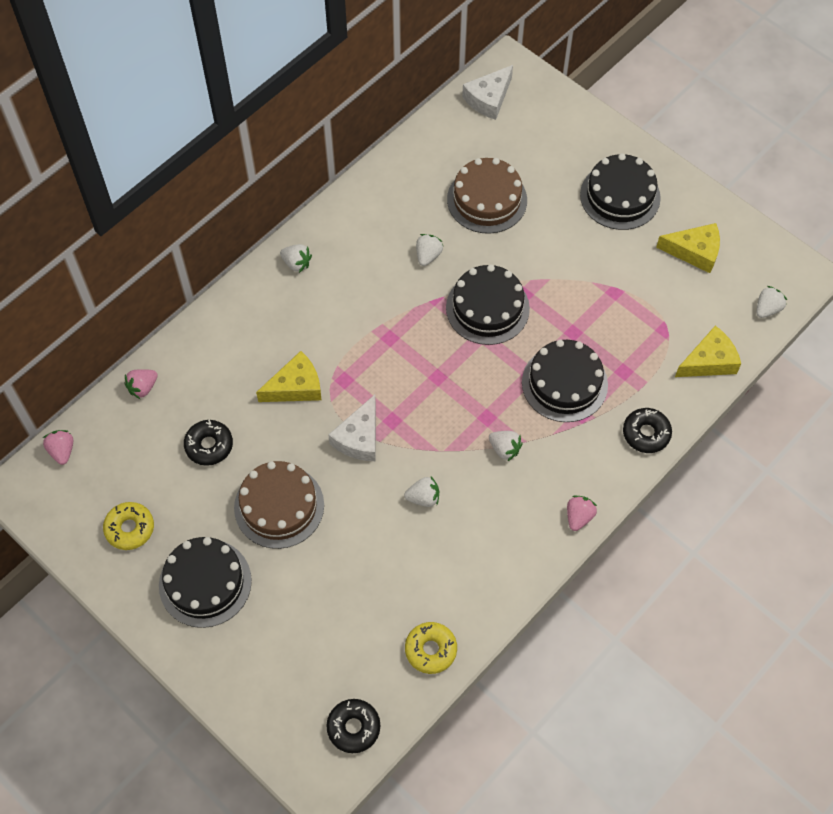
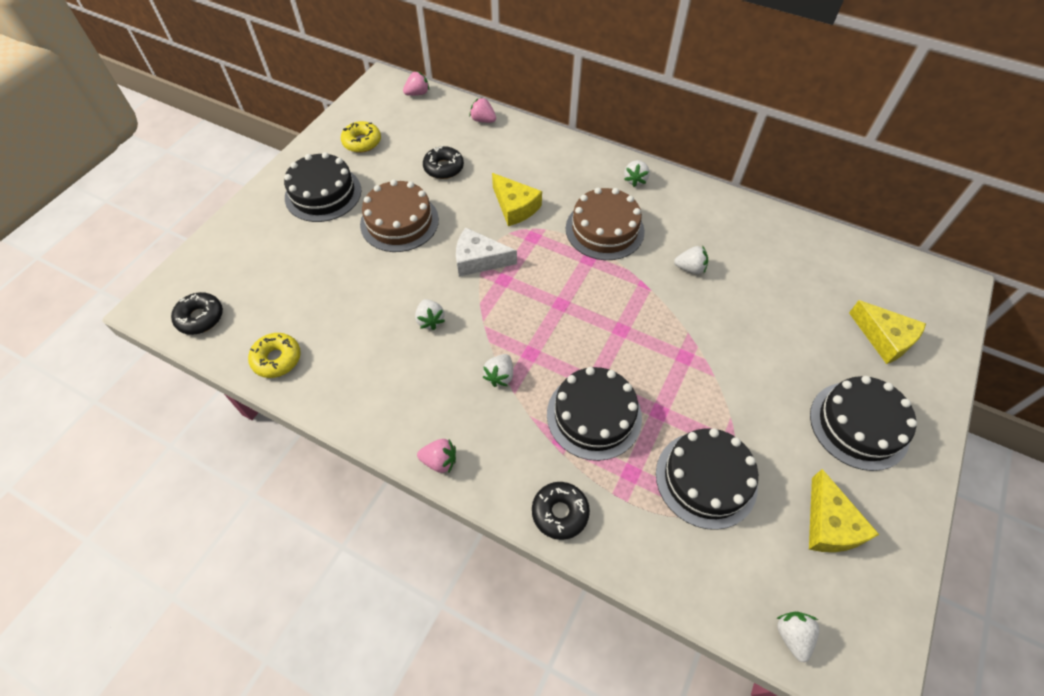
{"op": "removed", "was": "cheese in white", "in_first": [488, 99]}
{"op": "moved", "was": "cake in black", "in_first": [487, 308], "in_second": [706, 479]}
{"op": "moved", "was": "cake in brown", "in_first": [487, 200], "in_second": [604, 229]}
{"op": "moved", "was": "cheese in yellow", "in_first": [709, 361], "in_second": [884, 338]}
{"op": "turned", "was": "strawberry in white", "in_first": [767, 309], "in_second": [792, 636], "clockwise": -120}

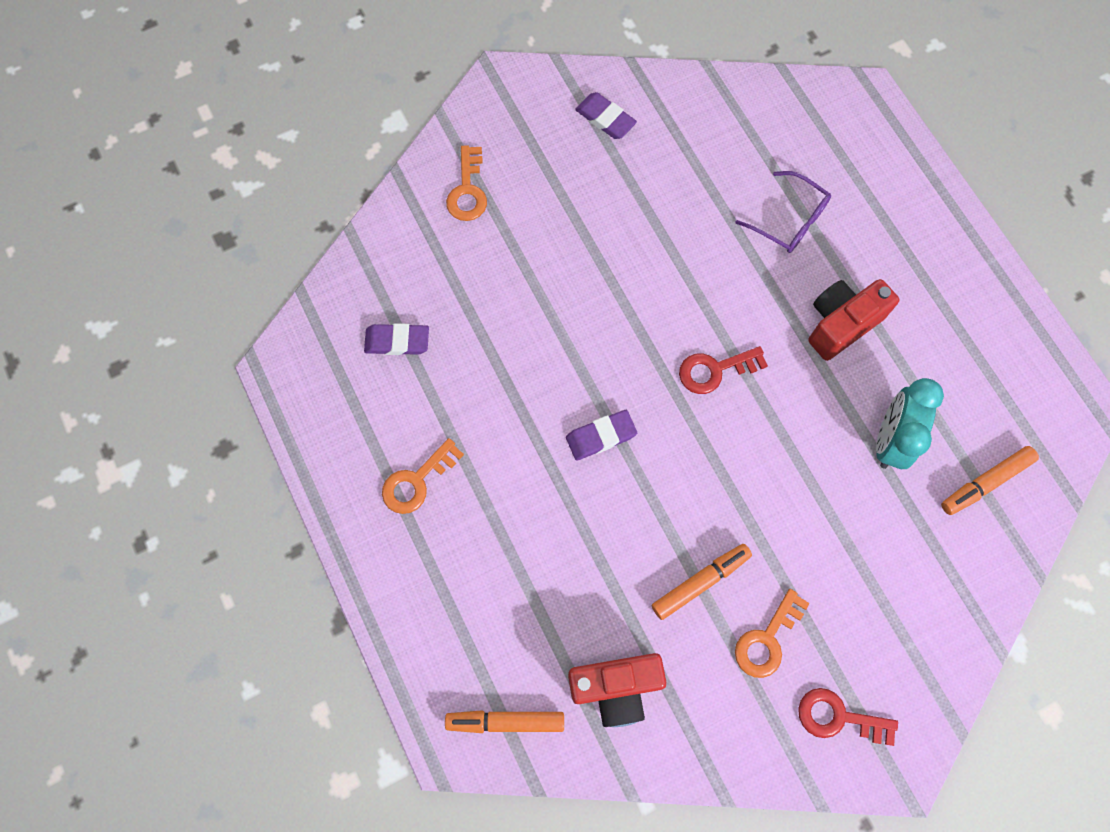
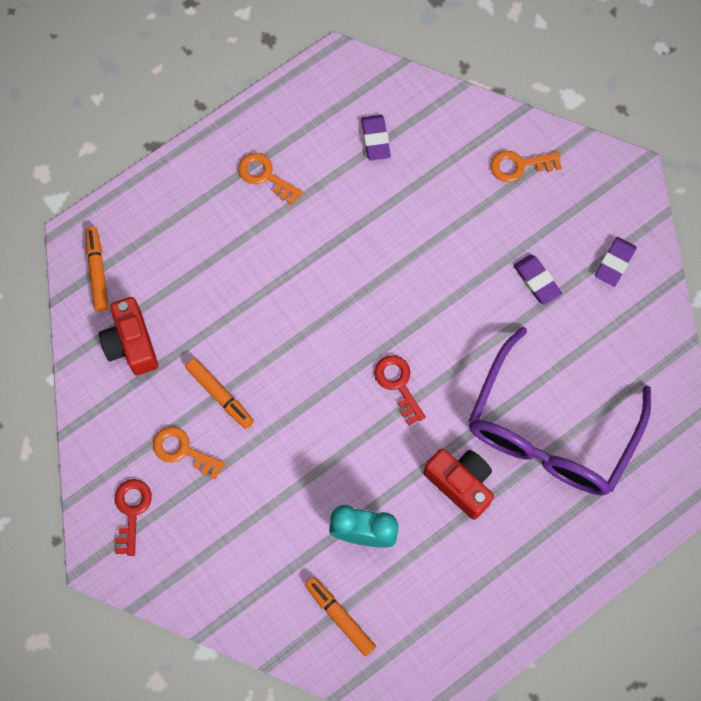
{"op": "moved", "was": "eraser in purple", "in_first": [601, 436], "in_second": [536, 281]}
{"op": "resized", "was": "glasses in purple", "in_first": [789, 220], "in_second": [551, 429], "ratio": 2.26}

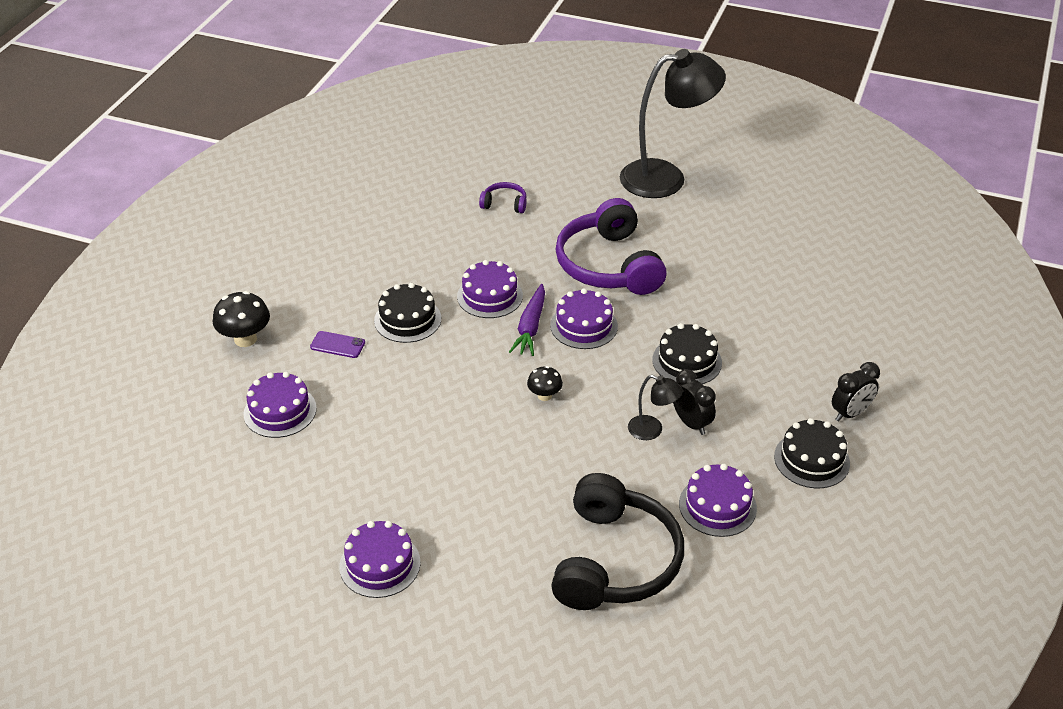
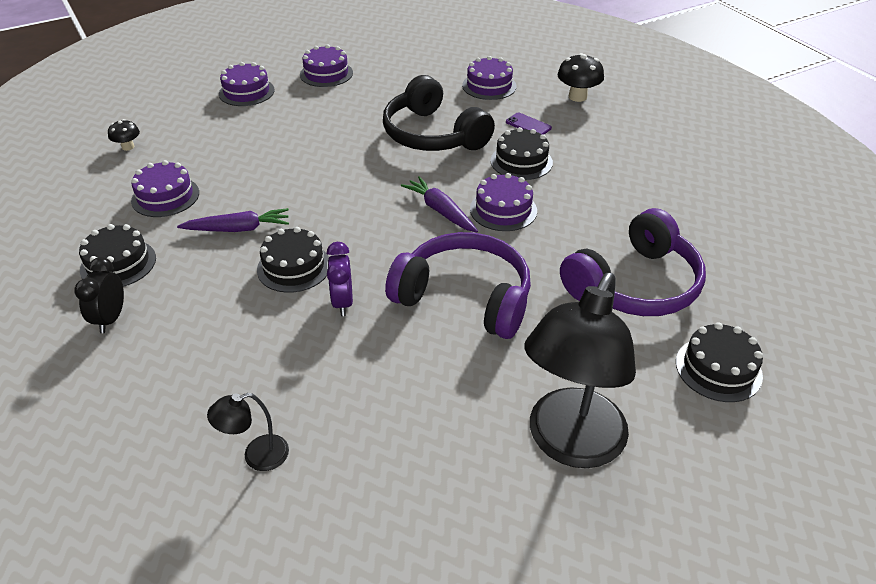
{"op": "added", "now": "clock in purple", "in_second": [342, 302]}
{"op": "added", "now": "cake in black", "in_second": [718, 369]}
{"op": "moved", "was": "mushroom in black", "in_first": [544, 396], "in_second": [128, 147]}
{"op": "moved", "was": "cake in purple", "in_first": [584, 326], "in_second": [246, 92]}
{"op": "moved", "was": "headphones in black", "in_first": [614, 560], "in_second": [433, 135]}
{"op": "moved", "was": "lamp in black", "in_first": [652, 430], "in_second": [257, 456]}
{"op": "replaced", "was": "clock in black", "now": "carrot in purple", "in_first": [691, 423], "in_second": [238, 229]}
{"op": "turned", "was": "phone in purple", "in_first": [337, 345], "in_second": [528, 125], "clockwise": 75}
{"op": "resized", "was": "headphones in purple", "in_first": [504, 204], "in_second": [634, 284], "ratio": 2.31}

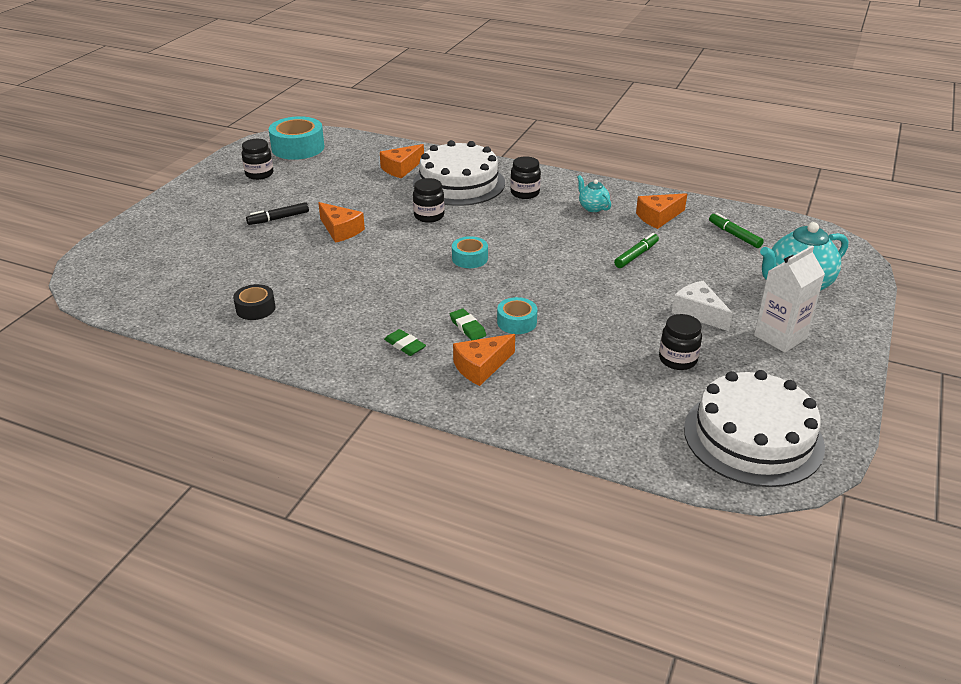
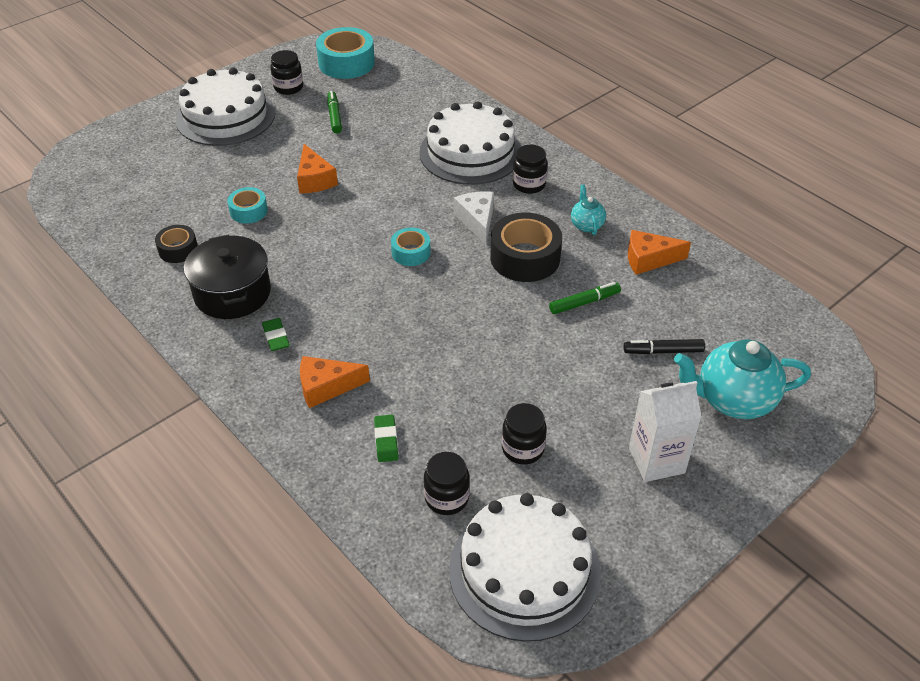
{"op": "removed", "was": "cheese in orange", "in_first": [401, 168]}
{"op": "added", "now": "cake in white", "in_second": [225, 116]}
{"op": "added", "now": "pot in black", "in_second": [232, 293]}
{"op": "added", "now": "tape in black", "in_second": [525, 258]}
{"op": "moved", "was": "marker in black", "in_first": [279, 218], "in_second": [663, 351]}
{"op": "moved", "was": "jar in black", "in_first": [429, 216], "in_second": [446, 498]}
{"op": "moved", "was": "eraser in green", "in_first": [467, 327], "in_second": [386, 440]}
{"op": "moved", "was": "tape in turquoise", "in_first": [517, 322], "in_second": [248, 211]}
{"op": "moved", "was": "cheese in white", "in_first": [698, 313], "in_second": [477, 221]}
{"op": "moved", "was": "marker in green", "in_first": [734, 235], "in_second": [334, 116]}

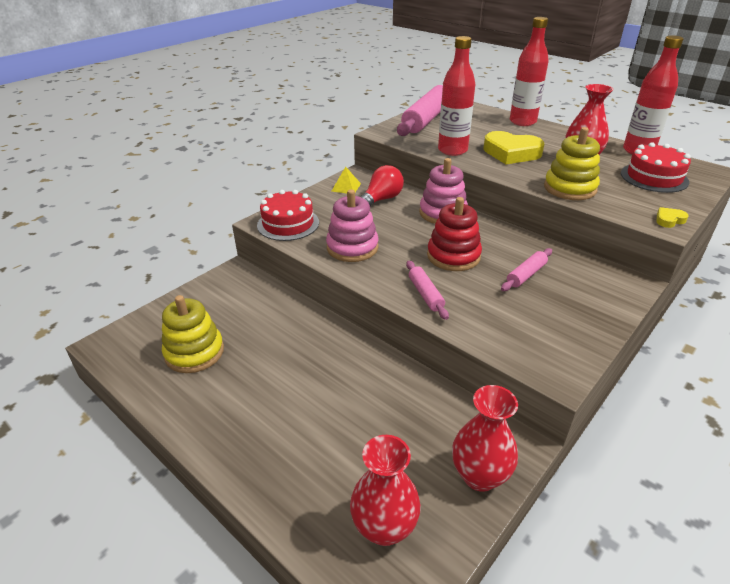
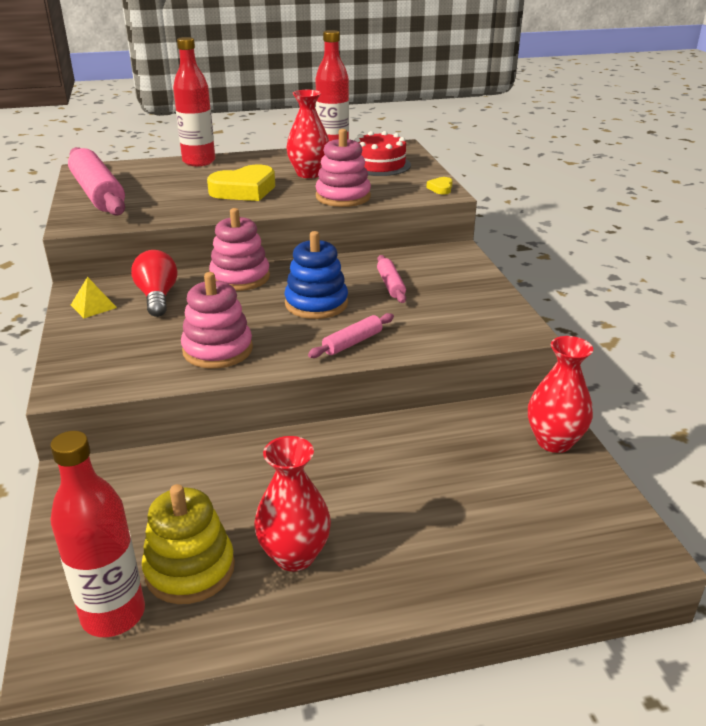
{"op": "removed", "was": "cake in red", "in_first": [288, 224]}
{"op": "moved", "was": "vase in red", "in_first": [384, 527], "in_second": [294, 555]}
{"op": "moved", "was": "bottle in red", "in_first": [452, 150], "in_second": [113, 614]}
{"op": "recoloured", "was": "stacking toy in red", "now": "stacking toy in blue", "in_first": [453, 256], "in_second": [316, 304]}
{"op": "recoloured", "was": "stacking toy in yellow", "now": "stacking toy in pink", "in_first": [570, 188], "in_second": [343, 197]}
{"op": "turned", "was": "rolling pin in pink", "in_first": [425, 294], "in_second": [352, 343], "clockwise": -60}

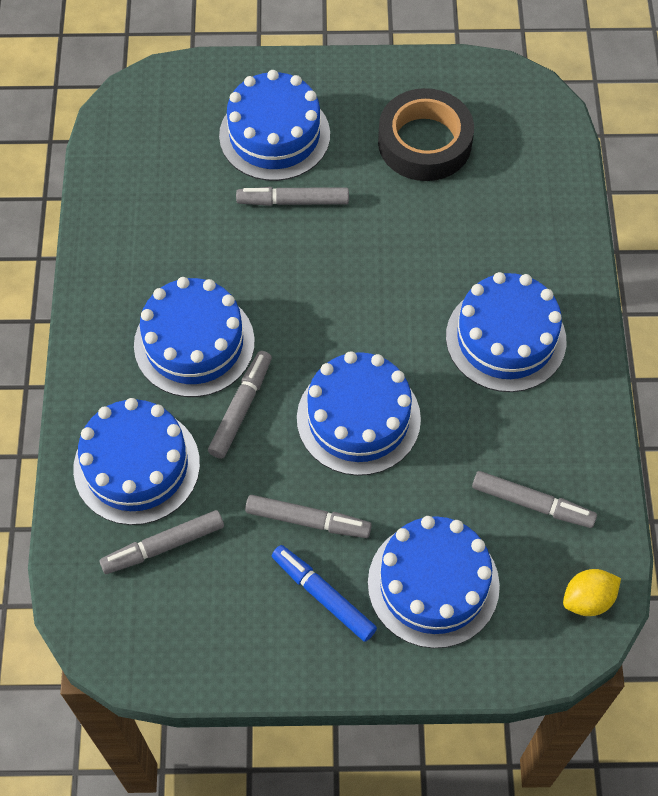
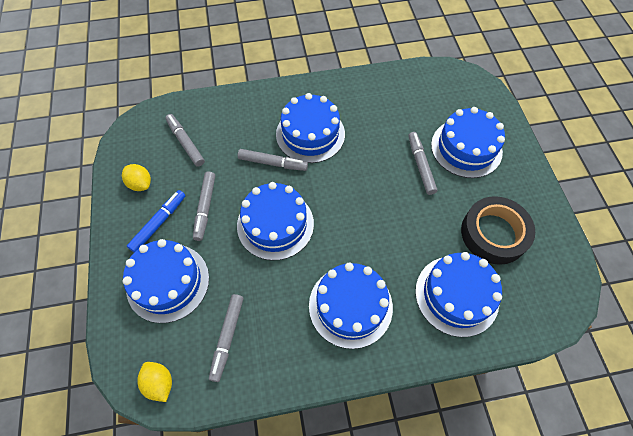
{"op": "added", "now": "lemon in yellow", "in_second": [140, 184]}
{"op": "moved", "was": "cake in blue", "in_first": [136, 466], "in_second": [456, 295]}

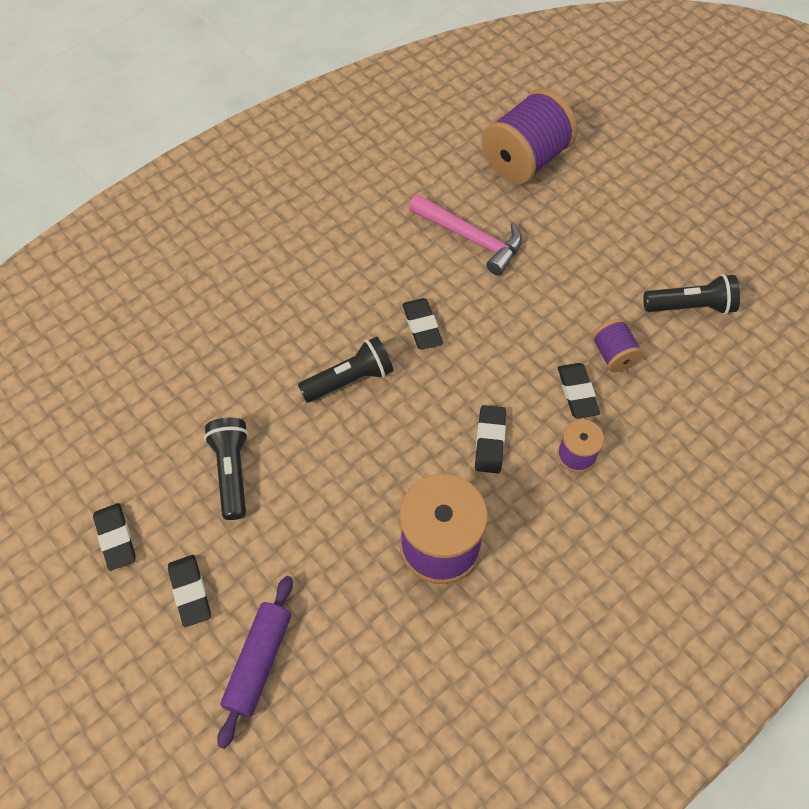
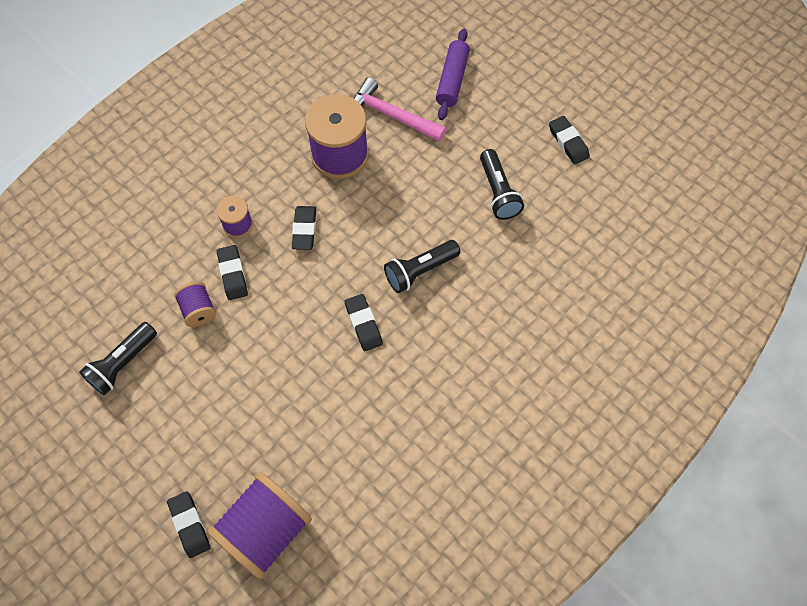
{"op": "moved", "was": "eraser in black", "in_first": [190, 592], "in_second": [190, 525]}
{"op": "moved", "was": "hammer in pink", "in_first": [470, 238], "in_second": [391, 115]}
{"op": "turned", "was": "flashlight in black", "in_first": [690, 306], "in_second": [123, 363], "clockwise": -45}

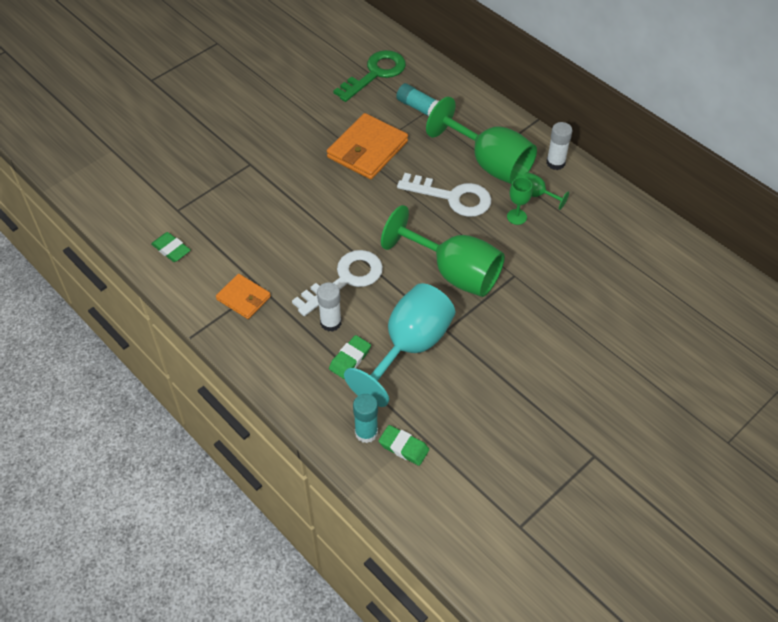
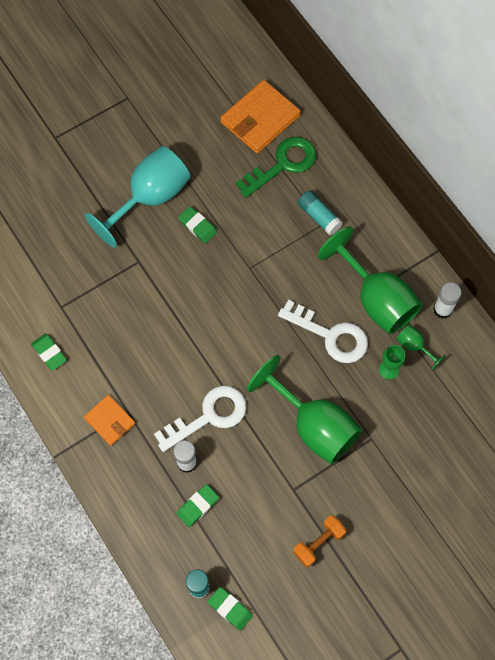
{"op": "added", "now": "eraser in green", "in_second": [197, 226]}
{"op": "added", "now": "dumbbell in orange", "in_second": [318, 543]}
{"op": "moved", "was": "wallet in orange", "in_first": [367, 149], "in_second": [260, 119]}
{"op": "moved", "was": "goblet in turquoise", "in_first": [409, 347], "in_second": [150, 198]}

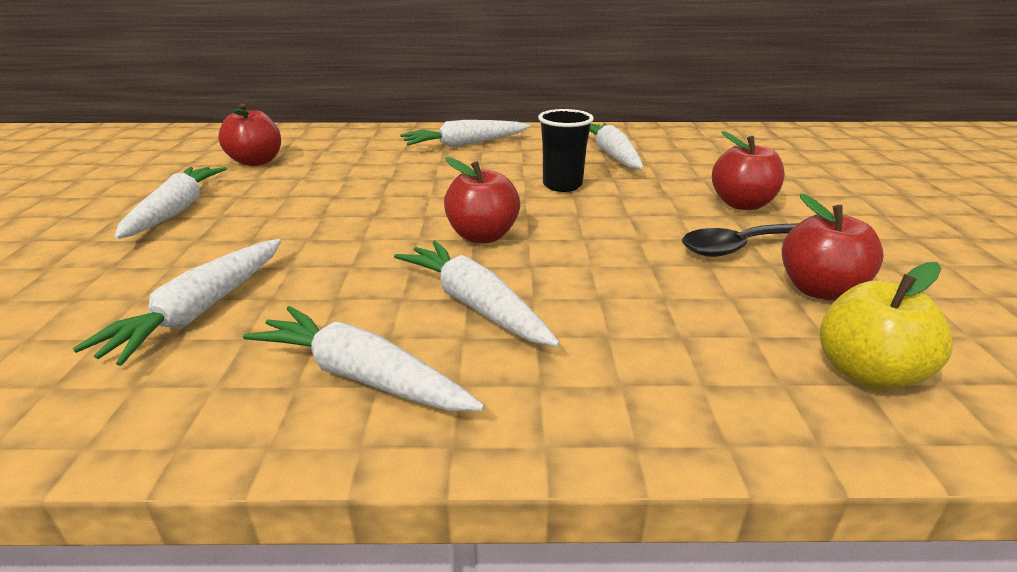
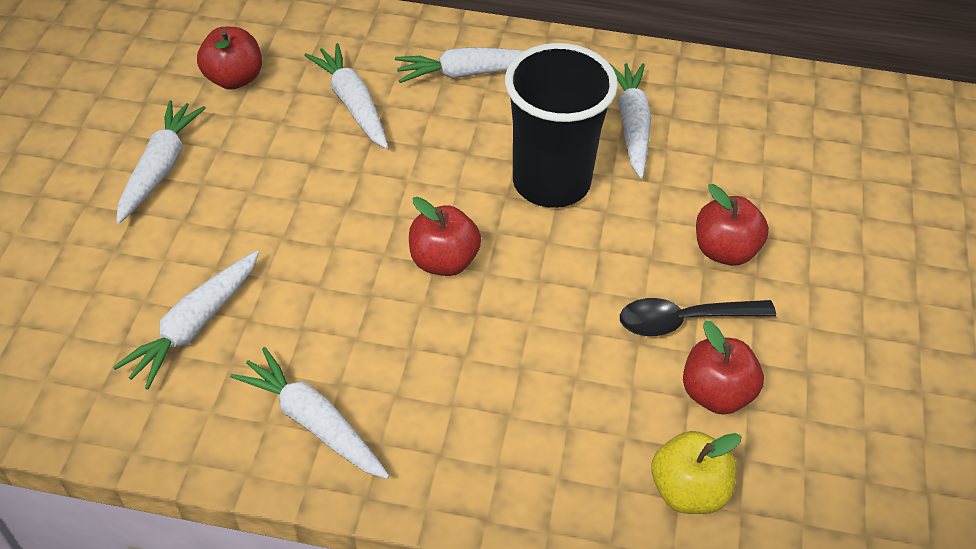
{"op": "moved", "was": "carrot in white", "in_first": [475, 305], "in_second": [352, 104]}
{"op": "resized", "was": "cup in black", "in_first": [562, 185], "in_second": [551, 182], "ratio": 1.83}

